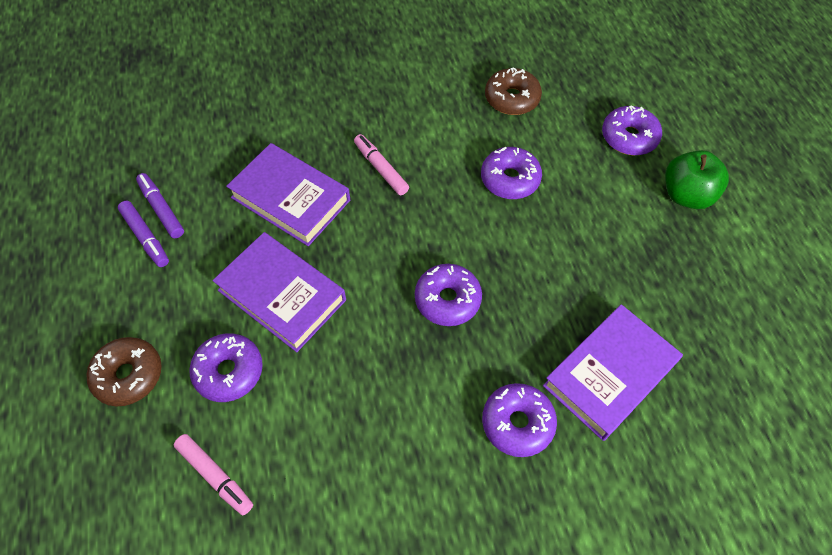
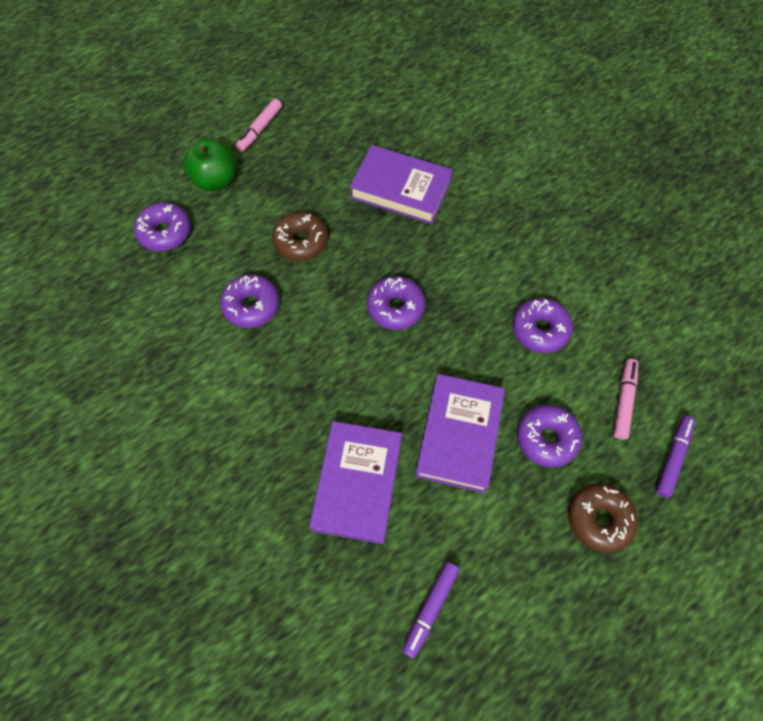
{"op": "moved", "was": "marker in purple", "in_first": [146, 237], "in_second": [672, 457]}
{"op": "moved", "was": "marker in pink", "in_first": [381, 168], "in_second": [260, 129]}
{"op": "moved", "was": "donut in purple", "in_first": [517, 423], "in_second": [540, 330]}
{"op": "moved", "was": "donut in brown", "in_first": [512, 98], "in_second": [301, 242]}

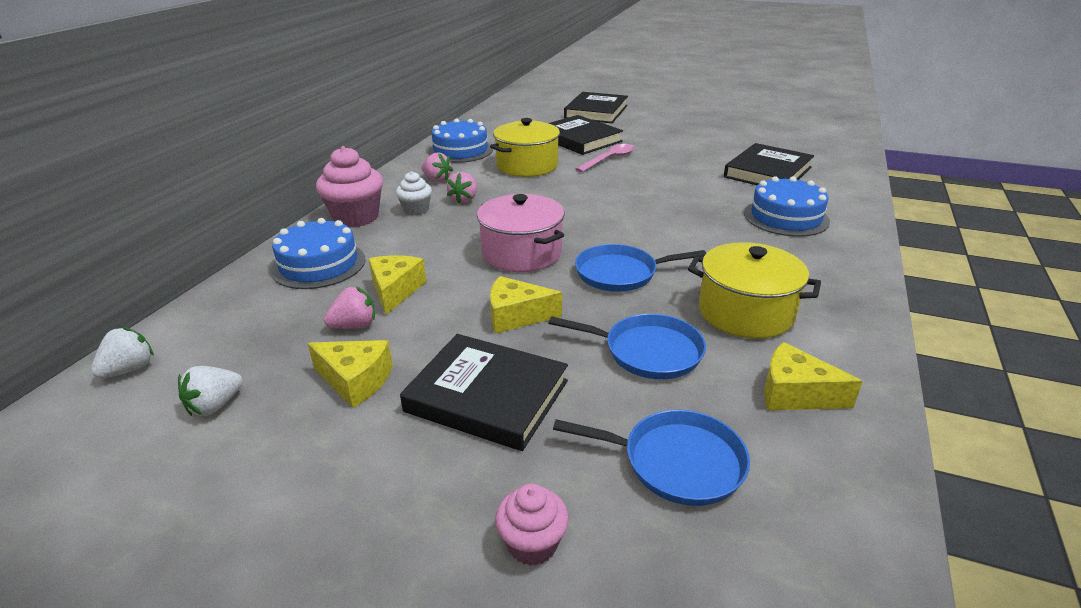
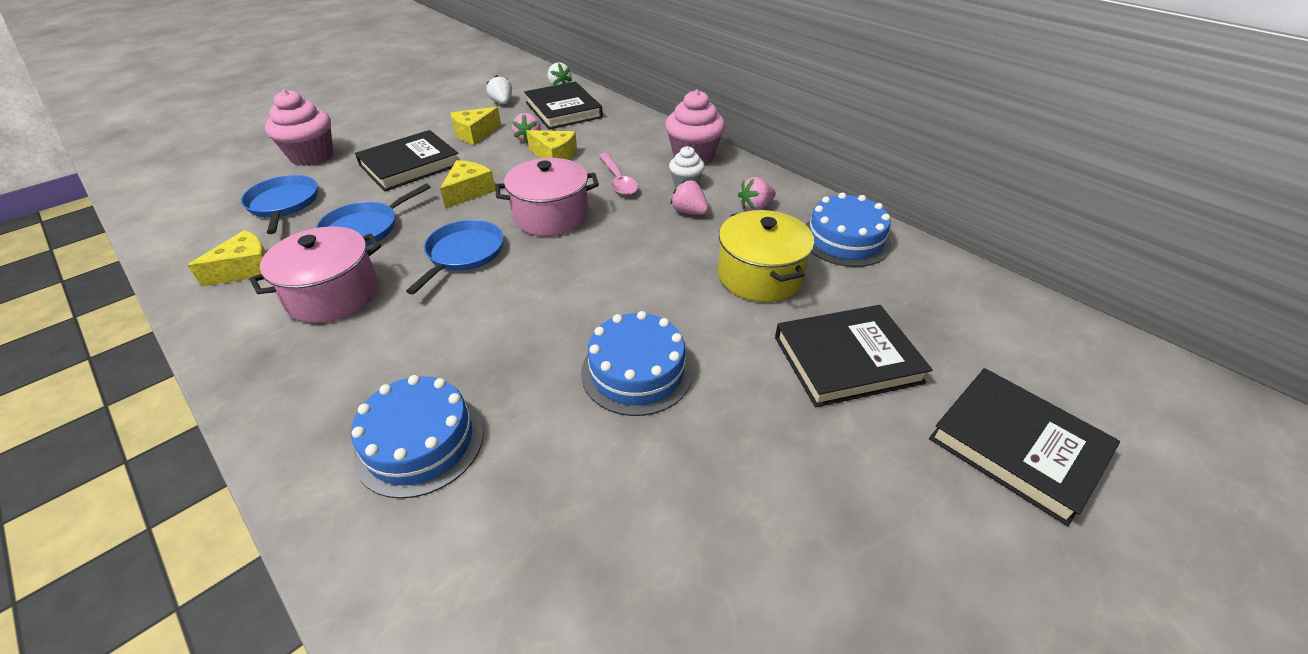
{"op": "moved", "was": "cake in blue", "in_first": [319, 265], "in_second": [637, 371]}
{"op": "moved", "was": "spoon in pink", "in_first": [609, 159], "in_second": [618, 181]}
{"op": "moved", "was": "book in black", "in_first": [768, 172], "in_second": [563, 110]}
{"op": "recoloured", "was": "pot in yellow", "now": "pot in pink", "in_first": [745, 312], "in_second": [333, 294]}
{"op": "turned", "was": "pan in blue", "in_first": [677, 462], "in_second": [283, 204], "clockwise": 120}
{"op": "resized", "was": "cupcake in pink", "in_first": [532, 544], "in_second": [312, 156], "ratio": 1.77}

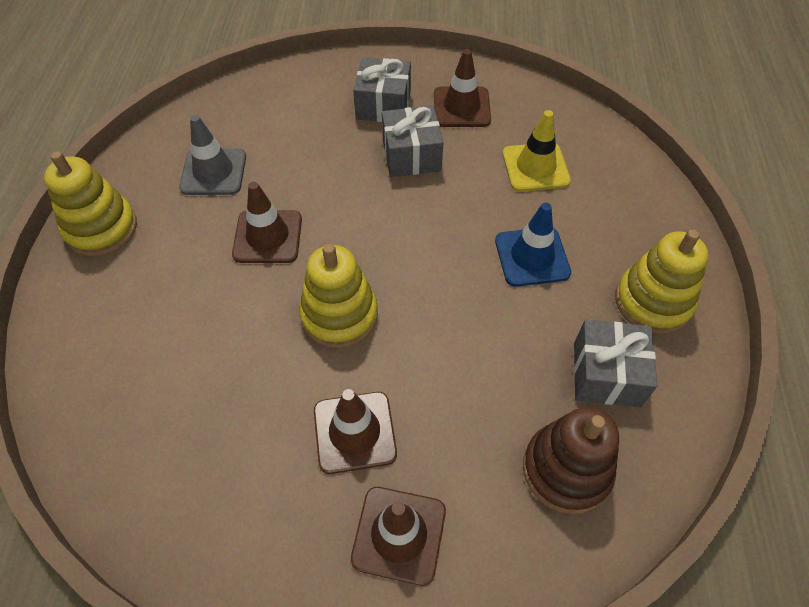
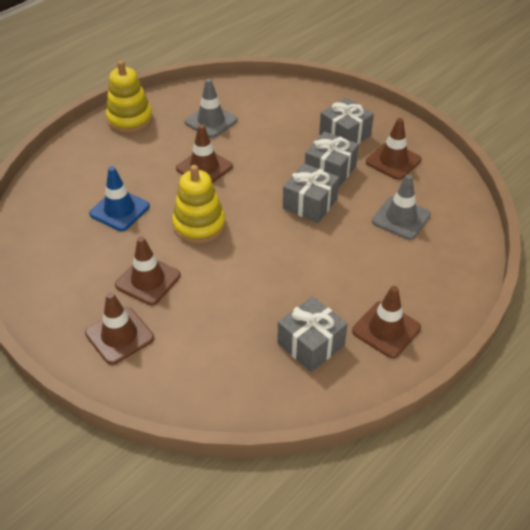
{"op": "removed", "was": "stacking toy in brown", "in_first": [566, 470]}
{"op": "added", "now": "gift in grey", "in_second": [310, 204]}
{"op": "moved", "was": "traffic cone in blue", "in_first": [532, 257], "in_second": [119, 210]}
{"op": "replaced", "was": "stacking toy in yellow", "now": "traffic cone in brown", "in_first": [652, 302], "in_second": [386, 329]}
{"op": "recoloured", "was": "traffic cone in yellow", "now": "traffic cone in grey", "in_first": [535, 167], "in_second": [401, 218]}

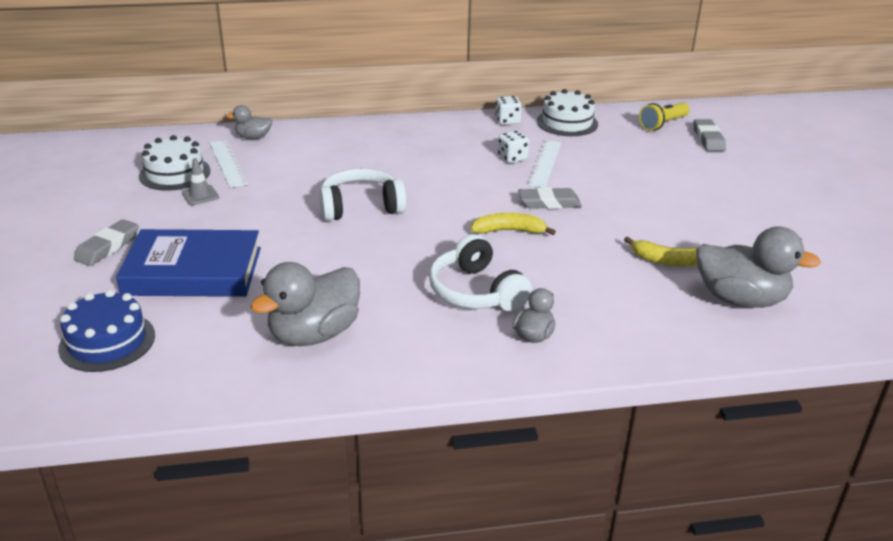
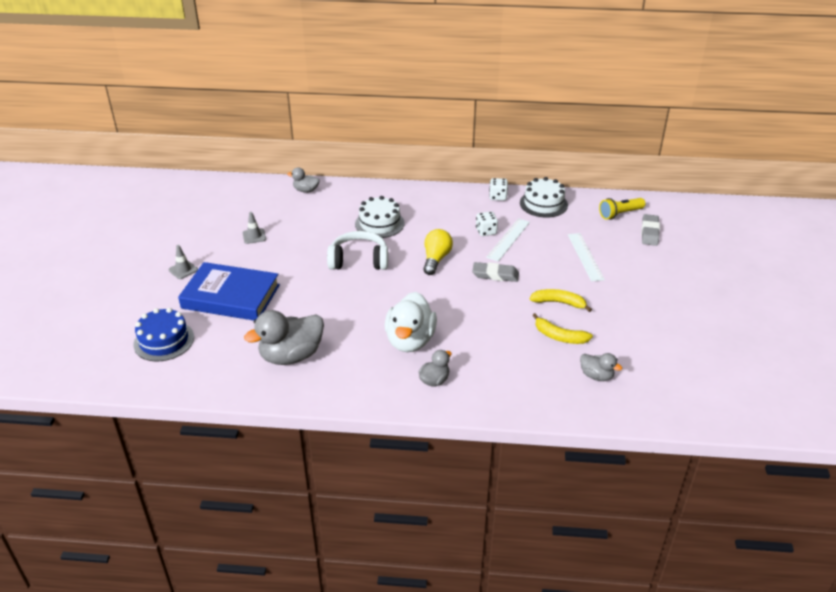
{"op": "added", "now": "light bulb in yellow", "in_second": [436, 259]}
{"op": "moved", "was": "cake in white", "in_first": [175, 173], "in_second": [379, 223]}
{"op": "moved", "was": "ruler in white", "in_first": [227, 163], "in_second": [585, 256]}
{"op": "moved", "was": "banana in yellow", "in_first": [509, 231], "in_second": [559, 303]}
{"op": "replaced", "was": "eraser in grey", "now": "traffic cone in grey", "in_first": [108, 247], "in_second": [183, 270]}
{"op": "replaced", "was": "headphones in white", "now": "duck in white", "in_first": [476, 292], "in_second": [410, 341]}
{"op": "resized", "was": "duck in grey", "in_first": [740, 299], "in_second": [596, 376], "ratio": 0.52}

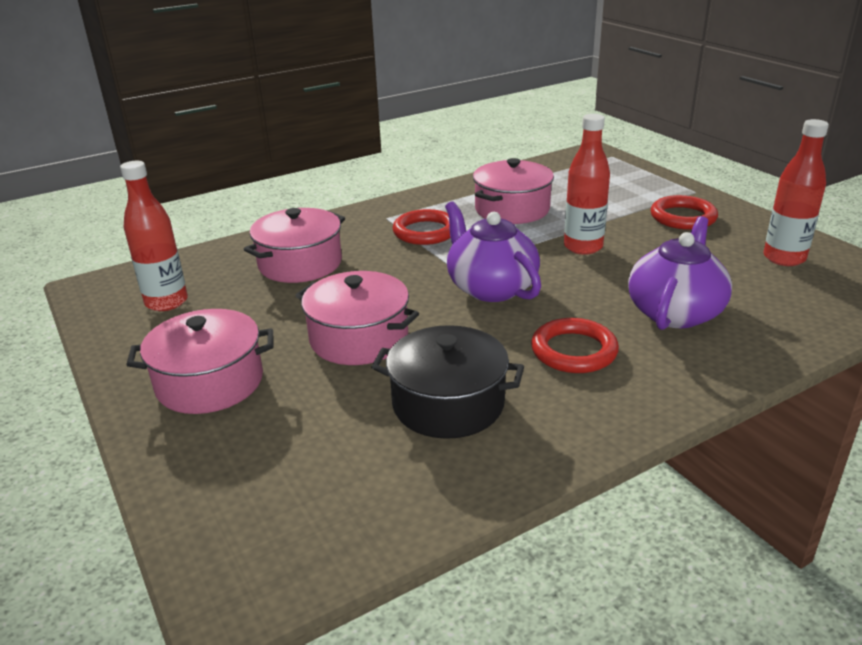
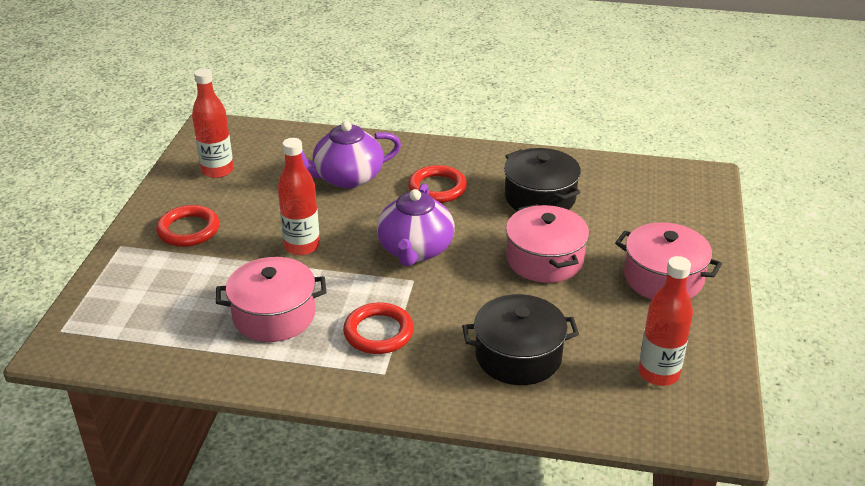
{"op": "recoloured", "was": "pot in pink", "now": "pot in black", "in_first": [300, 264], "in_second": [518, 356]}

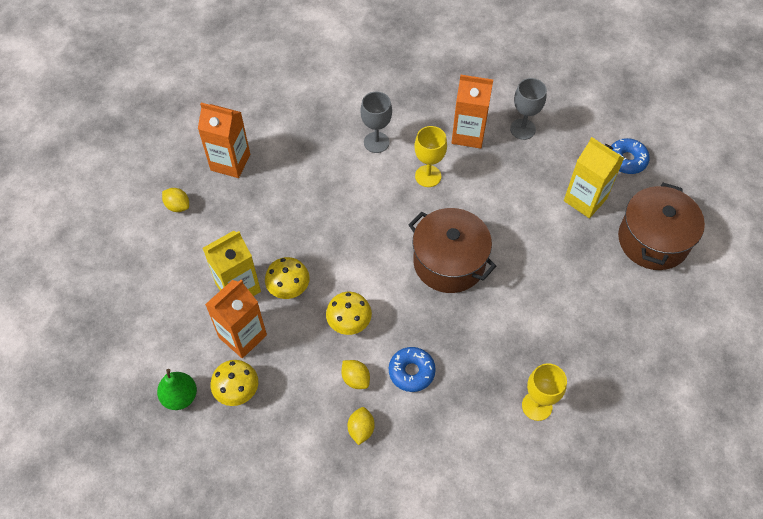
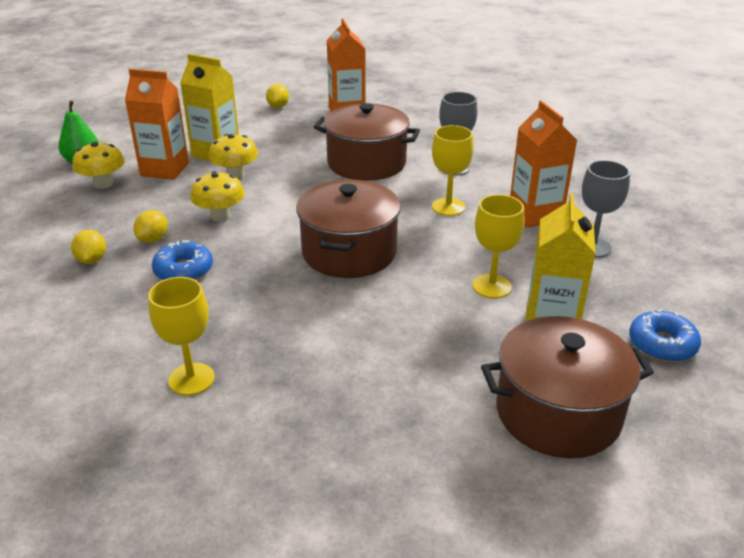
{"op": "added", "now": "pot in brown", "in_second": [366, 163]}
{"op": "added", "now": "goblet in yellow", "in_second": [492, 286]}
{"op": "turned", "was": "lemon in yellow", "in_first": [361, 429], "in_second": [92, 260], "clockwise": -75}

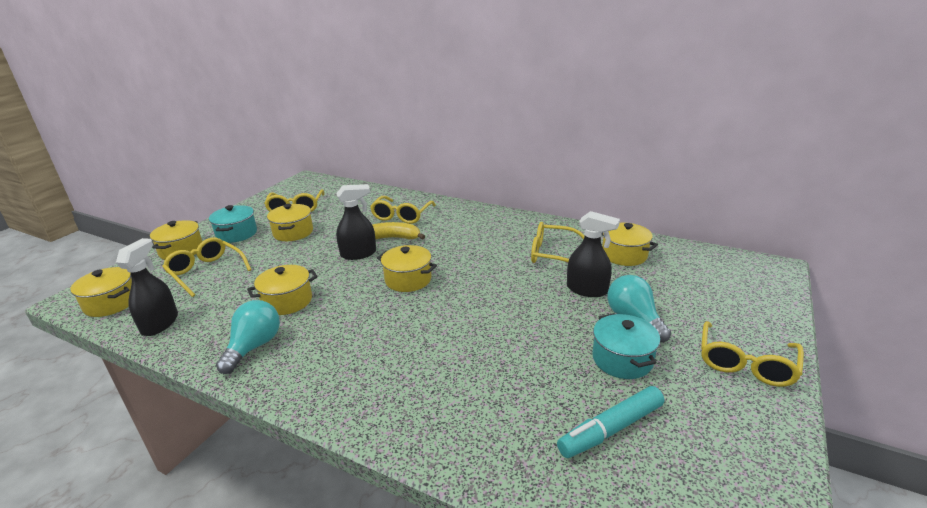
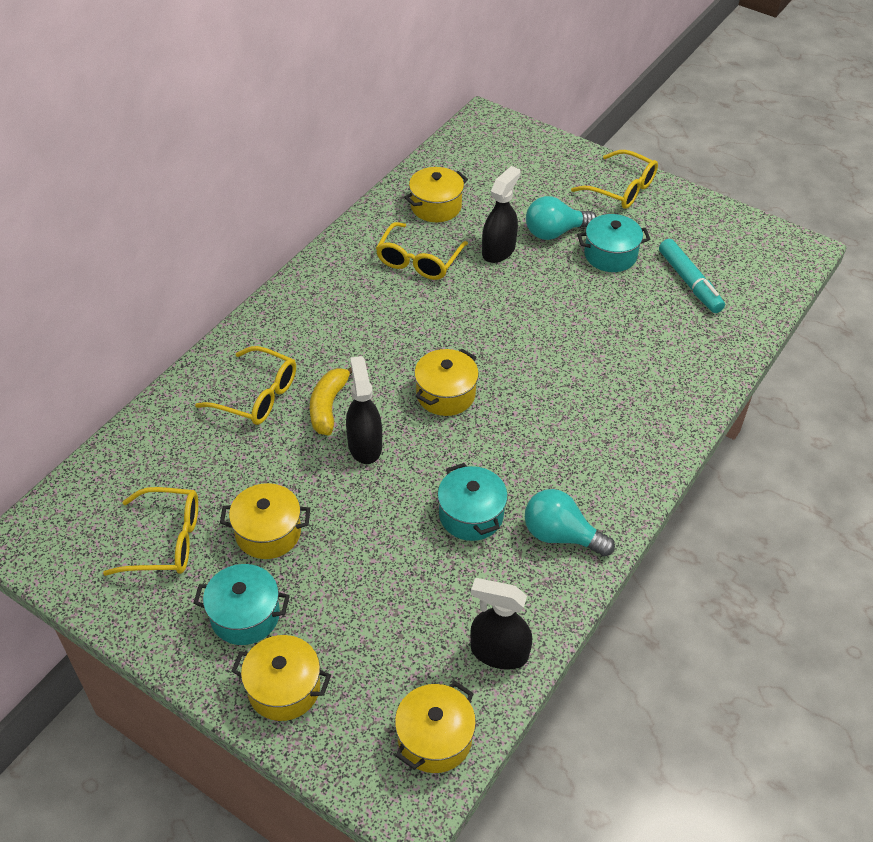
{"op": "removed", "was": "glasses in yellow", "in_first": [206, 272]}
{"op": "recoloured", "was": "pot in yellow", "now": "pot in turquoise", "in_first": [287, 301], "in_second": [471, 515]}

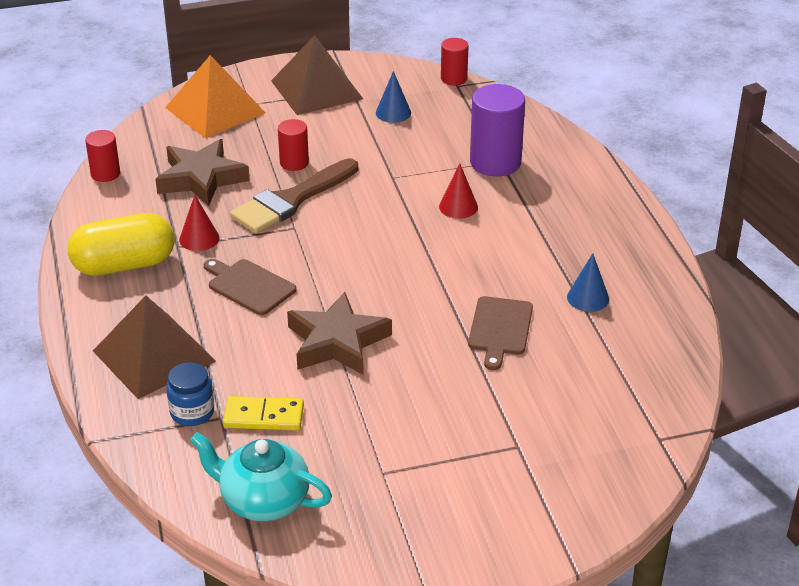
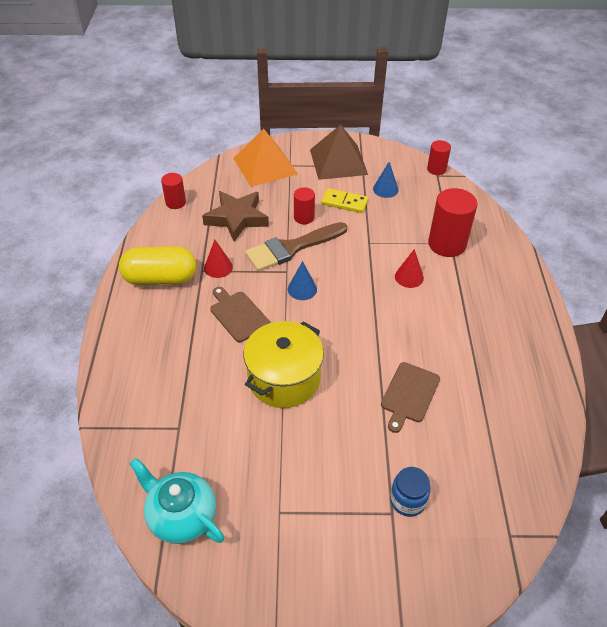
{"op": "removed", "was": "pyramid in brown", "in_first": [154, 355]}
{"op": "moved", "was": "jar in blue", "in_first": [192, 412], "in_second": [407, 500]}
{"op": "moved", "was": "domino in yellow", "in_first": [264, 417], "in_second": [344, 202]}
{"op": "moved", "was": "cone in blue", "in_first": [588, 298], "in_second": [302, 289]}
{"op": "replaced", "was": "star in brown", "now": "pot in yellow", "in_first": [337, 342], "in_second": [284, 378]}
{"op": "recoloured", "was": "cylinder in purple", "now": "cylinder in red", "in_first": [495, 162], "in_second": [447, 244]}

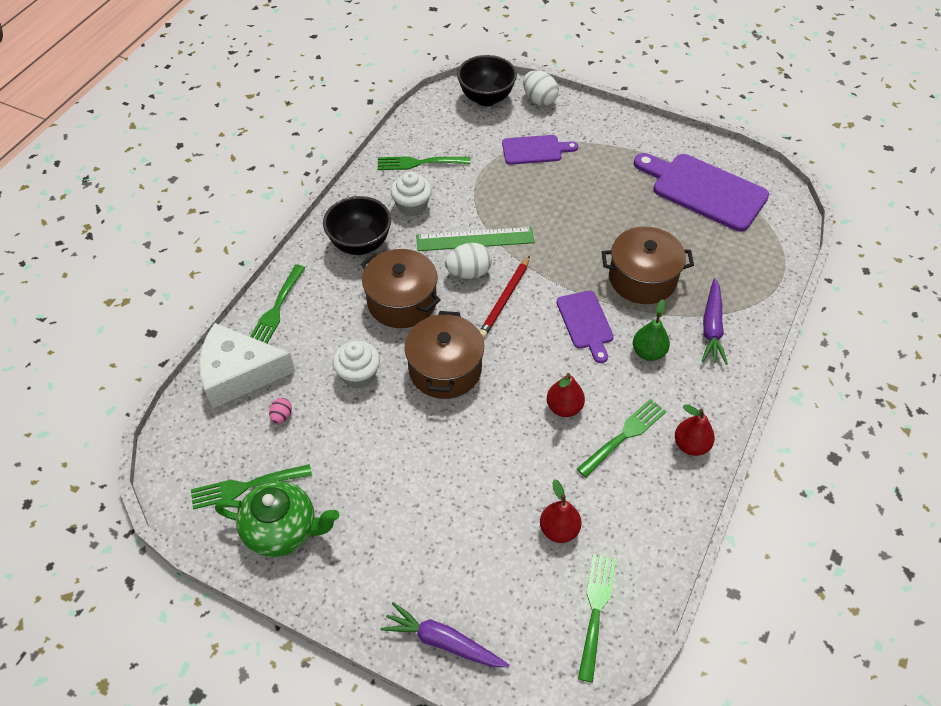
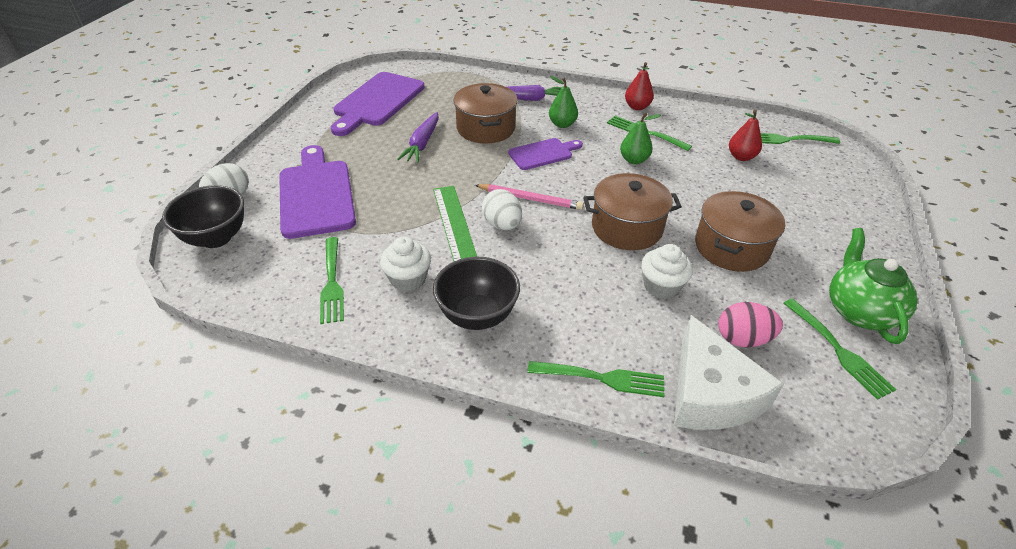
{"op": "moved", "was": "pot in brown", "in_first": [402, 302], "in_second": [731, 247]}
{"op": "moved", "was": "carrot in purple", "in_first": [444, 642], "in_second": [422, 143]}
{"op": "recoloured", "was": "pencil in red", "now": "pencil in pink", "in_first": [504, 299], "in_second": [530, 199]}
{"op": "recoloured", "was": "pear in red", "now": "pear in green", "in_first": [564, 407], "in_second": [634, 160]}
{"op": "resized", "was": "egg in pink", "in_first": [282, 416], "in_second": [742, 339], "ratio": 1.86}
{"op": "resized", "was": "cutting board in purple", "in_first": [535, 150], "in_second": [316, 195], "ratio": 1.75}

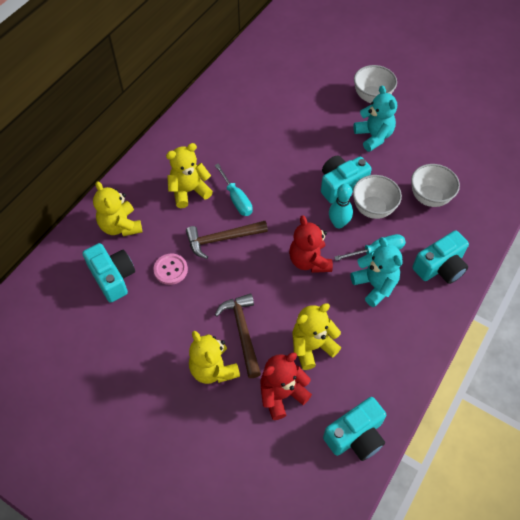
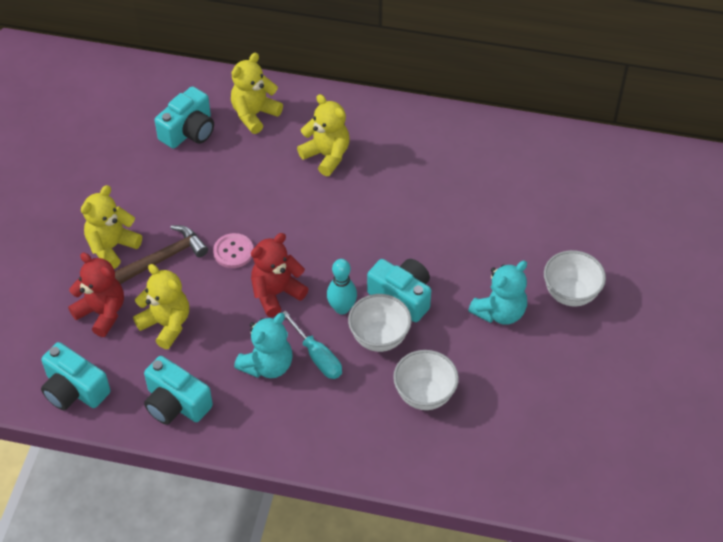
{"op": "removed", "was": "hammer in brown", "in_first": [222, 239]}
{"op": "removed", "was": "screwdriver in turquoise", "in_first": [236, 199]}
{"op": "moved", "was": "button in pink", "in_first": [170, 270], "in_second": [233, 252]}
{"op": "moved", "was": "camera in turquoise", "in_first": [440, 267], "in_second": [176, 403]}

